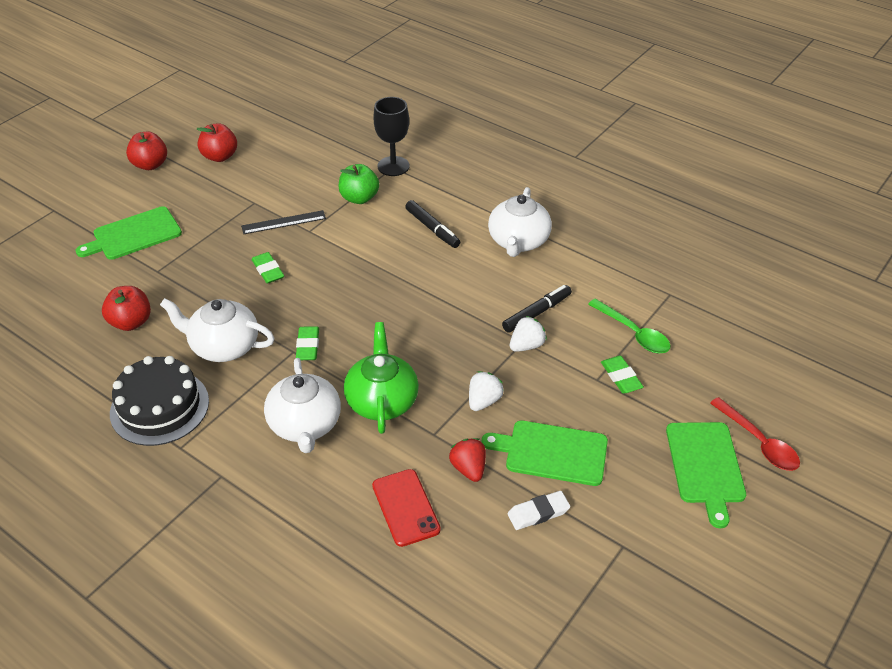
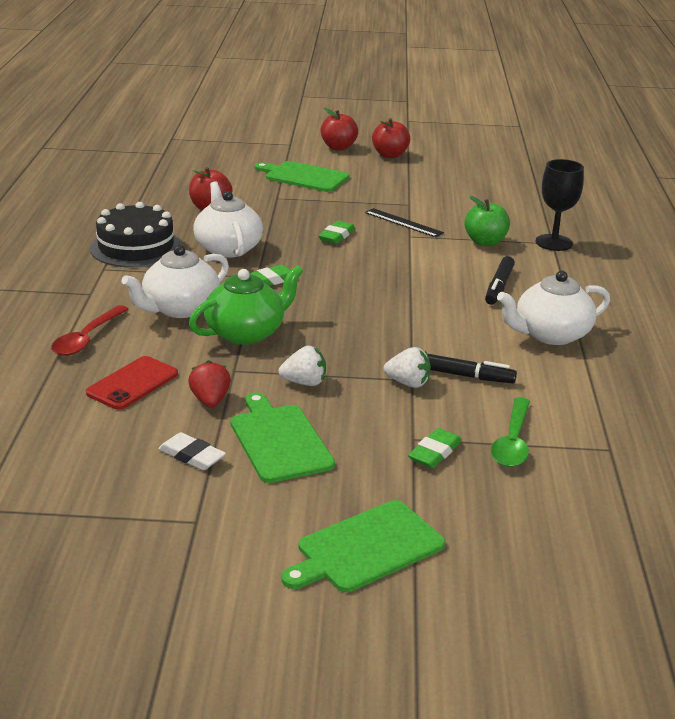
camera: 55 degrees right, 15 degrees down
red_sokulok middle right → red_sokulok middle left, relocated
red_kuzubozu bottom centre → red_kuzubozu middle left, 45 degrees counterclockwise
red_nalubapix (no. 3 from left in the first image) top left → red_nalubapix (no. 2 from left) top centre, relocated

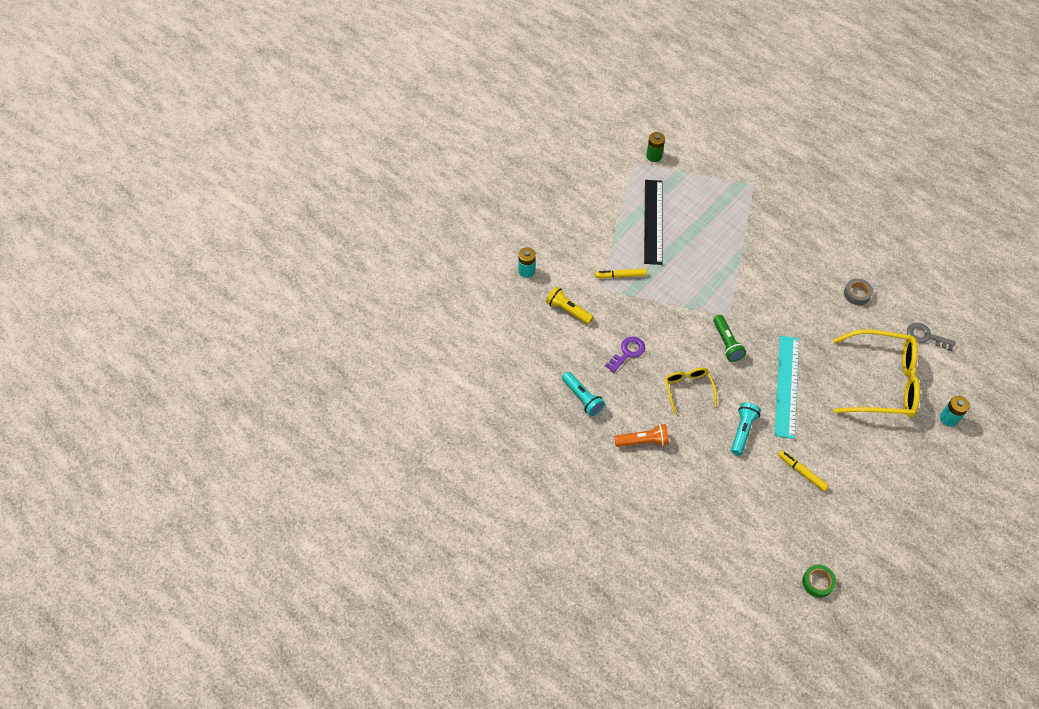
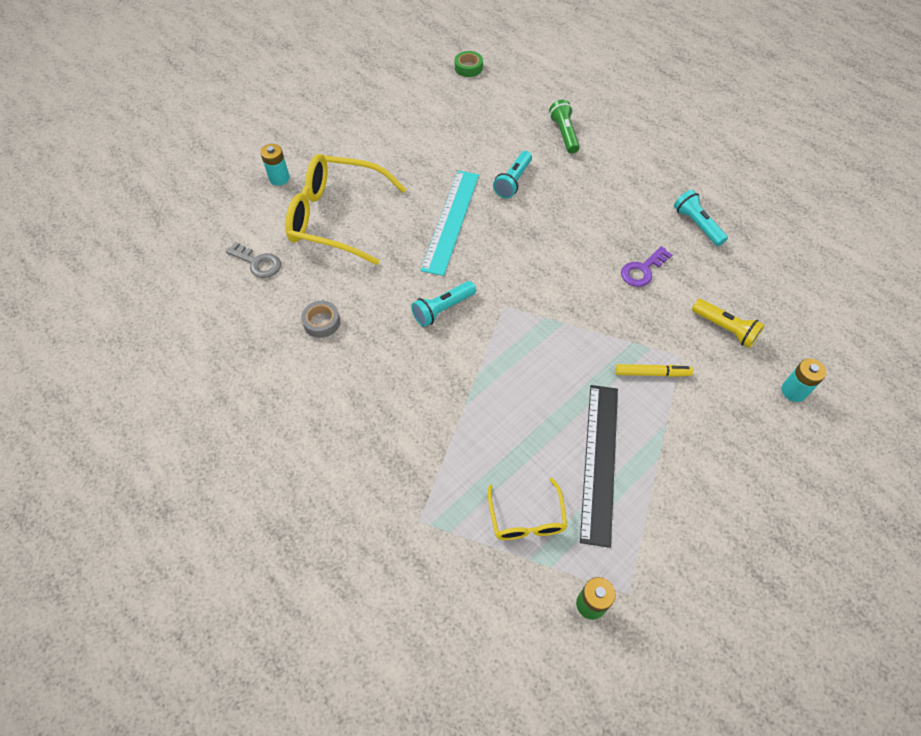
camera: 175 degrees left, 0 degrees up
- → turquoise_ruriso (no. 1 from left) centre
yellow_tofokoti (no. 1 from left in the first image) centre → yellow_tofokoti (no. 2 from left) bottom centre, relocated
green_ruriso middle right → green_ruriso top centre, relocated
orange_ruriso centre → -
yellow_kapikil (no. 2 from left) middle right → -

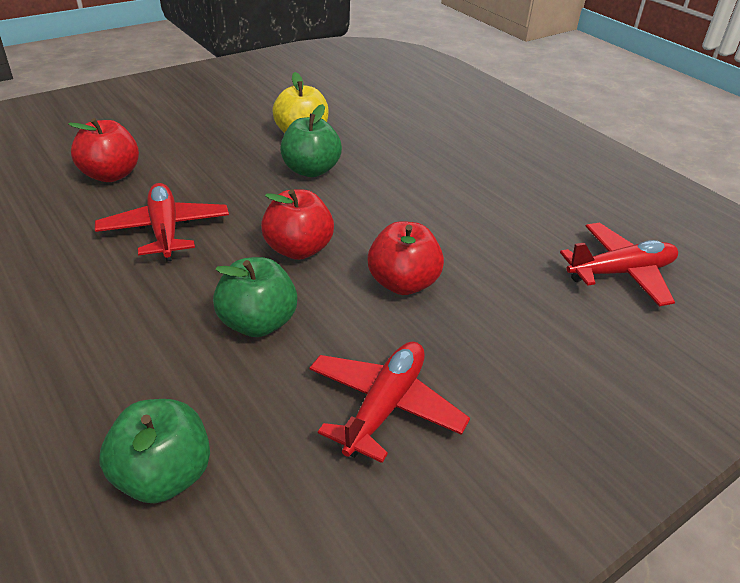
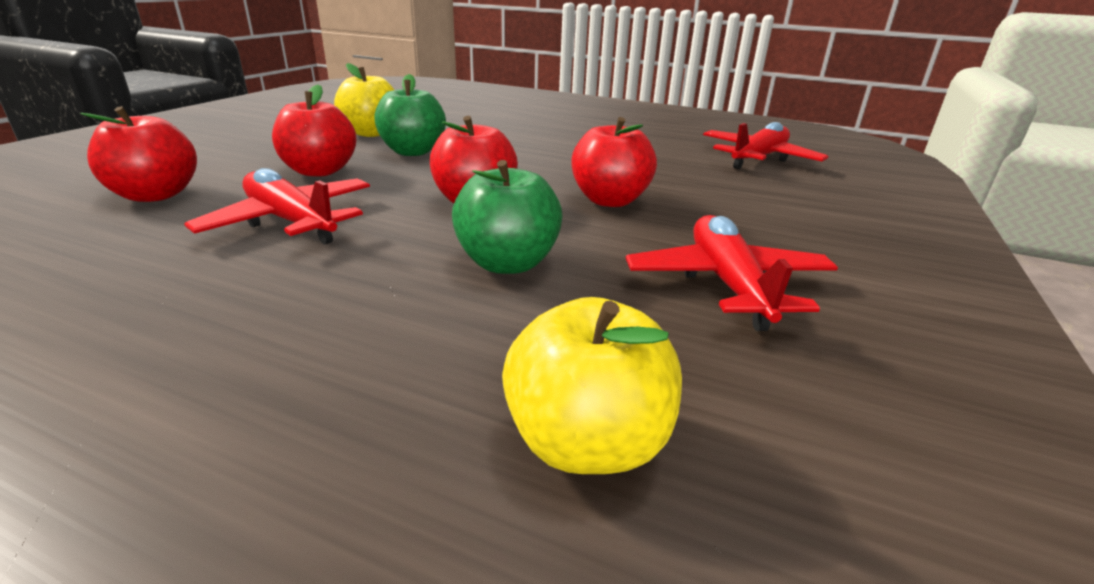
camera: 30 degrees left, 10 degrees down
- → red_nalubapix (no. 2 from left) top left
green_nalubapix (no. 1 from left) bottom left → yellow_nalubapix (no. 2 from left) centre

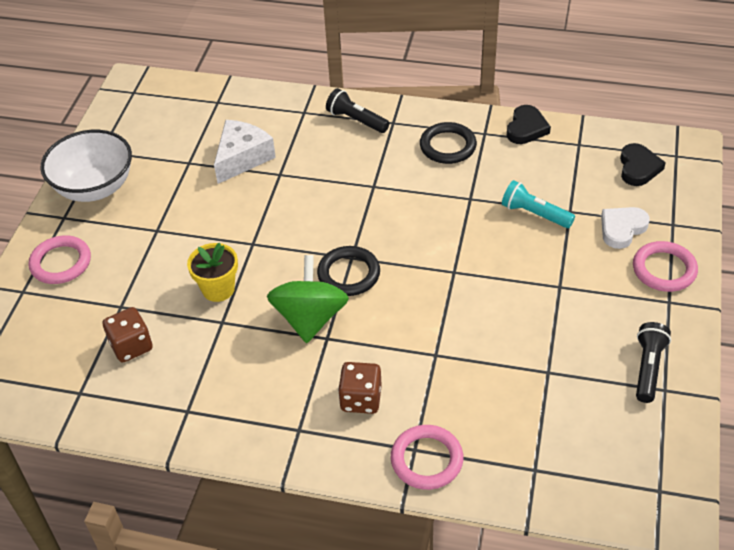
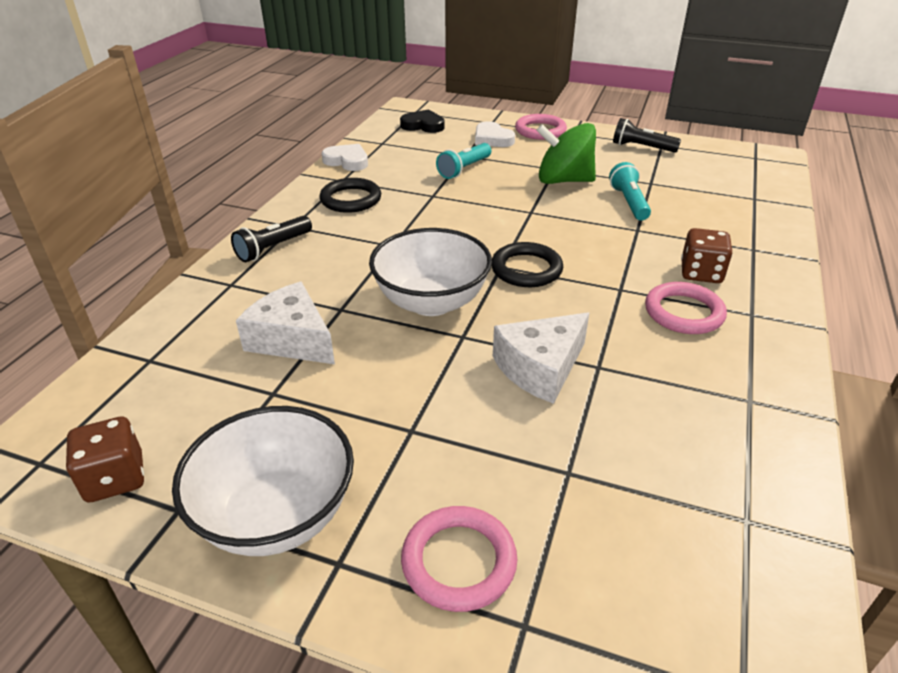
camera: 85 degrees left, 10 degrees down
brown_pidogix (no. 1 from left) middle left → brown_pidogix (no. 1 from left) bottom left, relocated
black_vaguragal (no. 1 from left) top right → white_vaguragal (no. 1 from left) top centre
- → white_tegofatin (no. 2 from left) centre
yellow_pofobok middle left → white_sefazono (no. 2 from left) centre
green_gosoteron centre → green_gosoteron top centre, relocated
- → turquoise_ruriso (no. 2 from left) top right
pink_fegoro (no. 2 from left in the first image) bottom centre → pink_fegoro (no. 3 from left) middle right, relocated

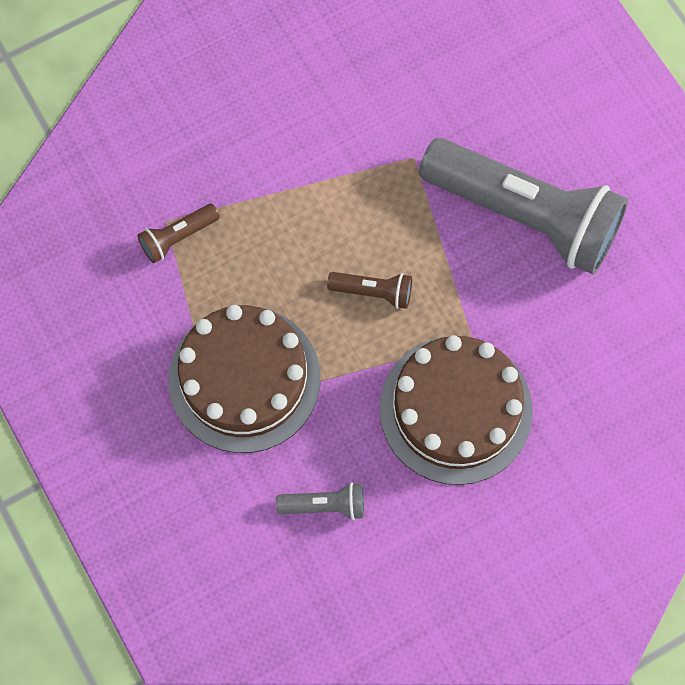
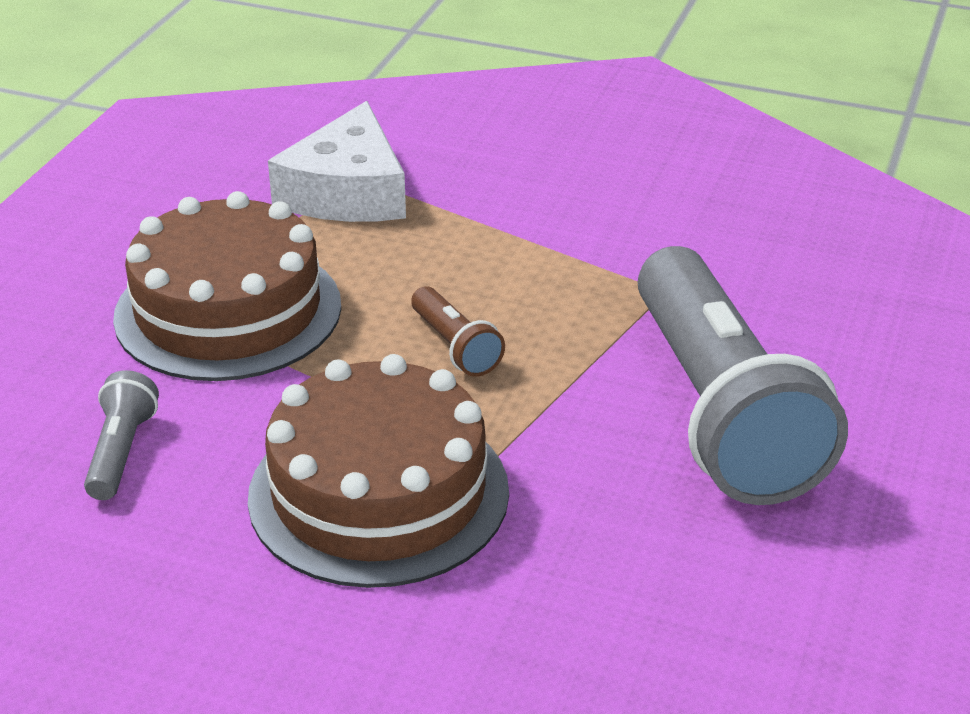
camera: 50 degrees right, 35 degrees down
grey_ruriso (no. 1 from left) bottom centre → grey_ruriso (no. 1 from left) middle left, 135 degrees counterclockwise
brown_ruriso (no. 1 from left) middle left → white_sefazono top centre

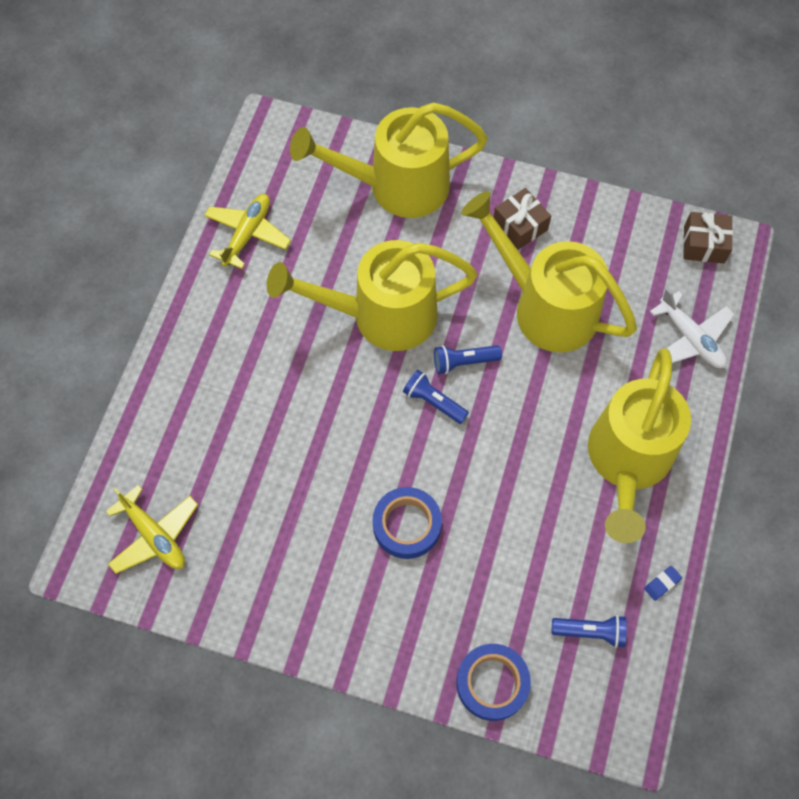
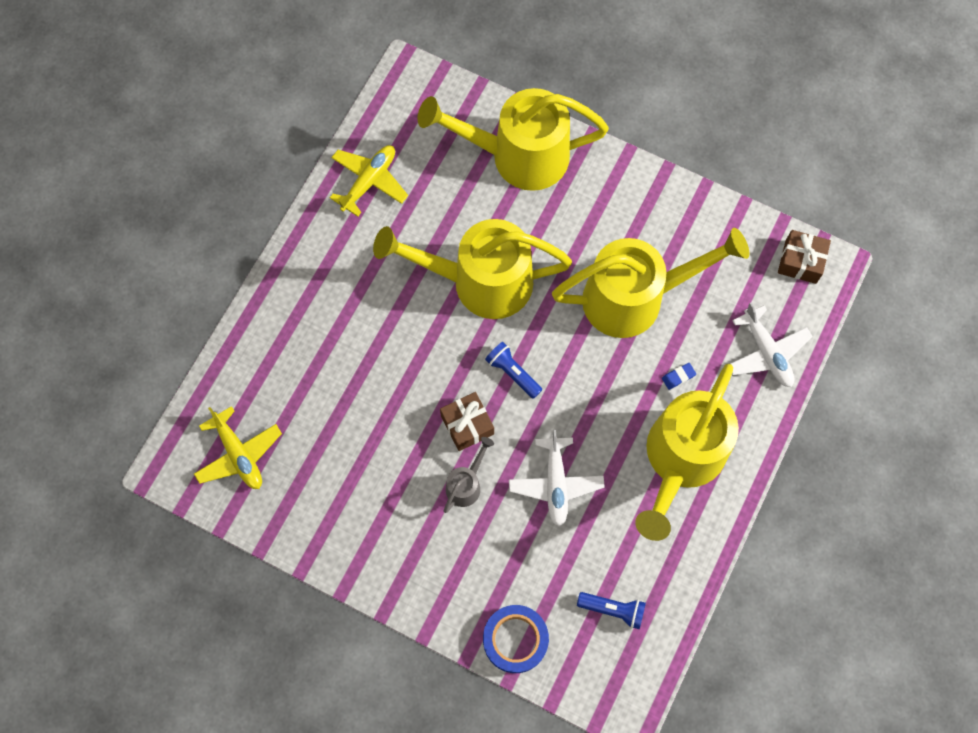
camera: 10 degrees right, 5 degrees up
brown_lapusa (no. 1 from left) top centre → brown_lapusa (no. 1 from left) centre, relocated
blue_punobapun (no. 1 from left) centre → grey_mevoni centre
- → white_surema (no. 1 from left) centre
yellow_mevoni (no. 3 from left) middle right → yellow_mevoni (no. 3 from left) centre, 120 degrees clockwise
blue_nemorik bottom right → blue_nemorik middle right, relocated
blue_ruriso (no. 2 from left) centre → -

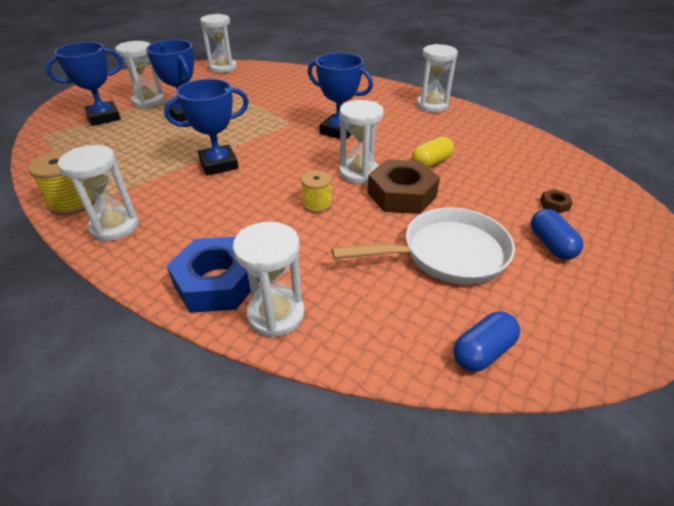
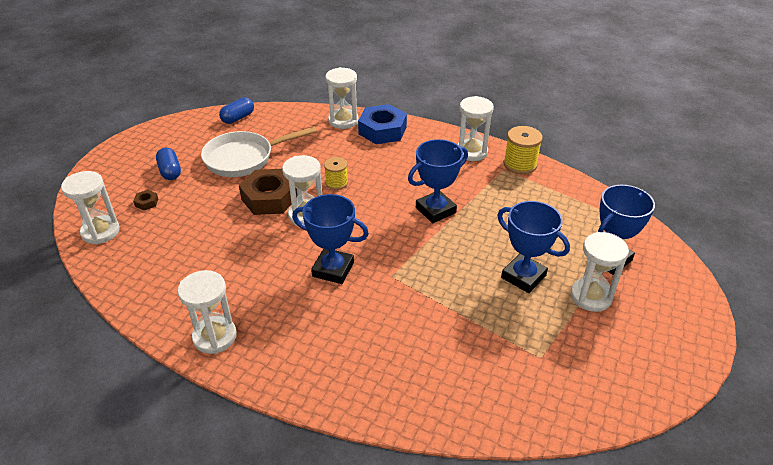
camera: 170 degrees right, 0 degrees up
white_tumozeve (no. 3 from left in the first image) top left → white_tumozeve (no. 1 from left) middle left, relocated
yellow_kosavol top centre → -

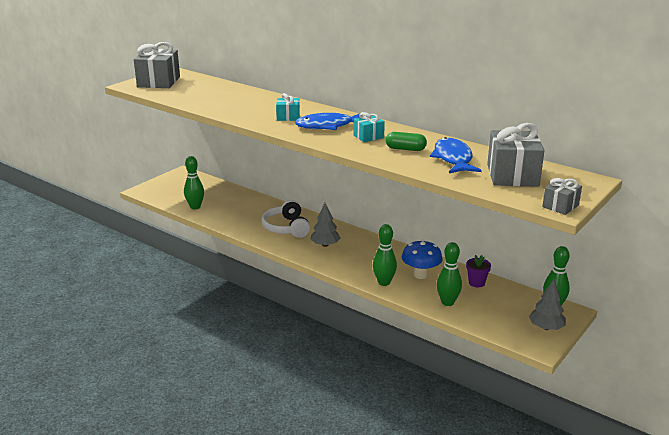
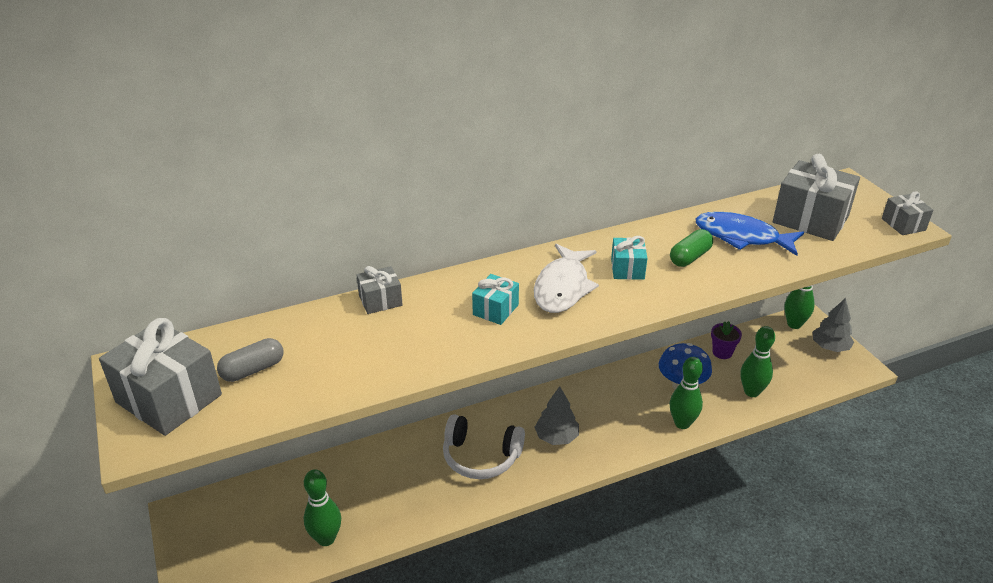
camera: 60 degrees left, 10 degrees up
- → grey_kosavol middle left
- → grey_lapusa (no. 2 from left) centre
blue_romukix (no. 1 from left) top centre → white_romukix centre

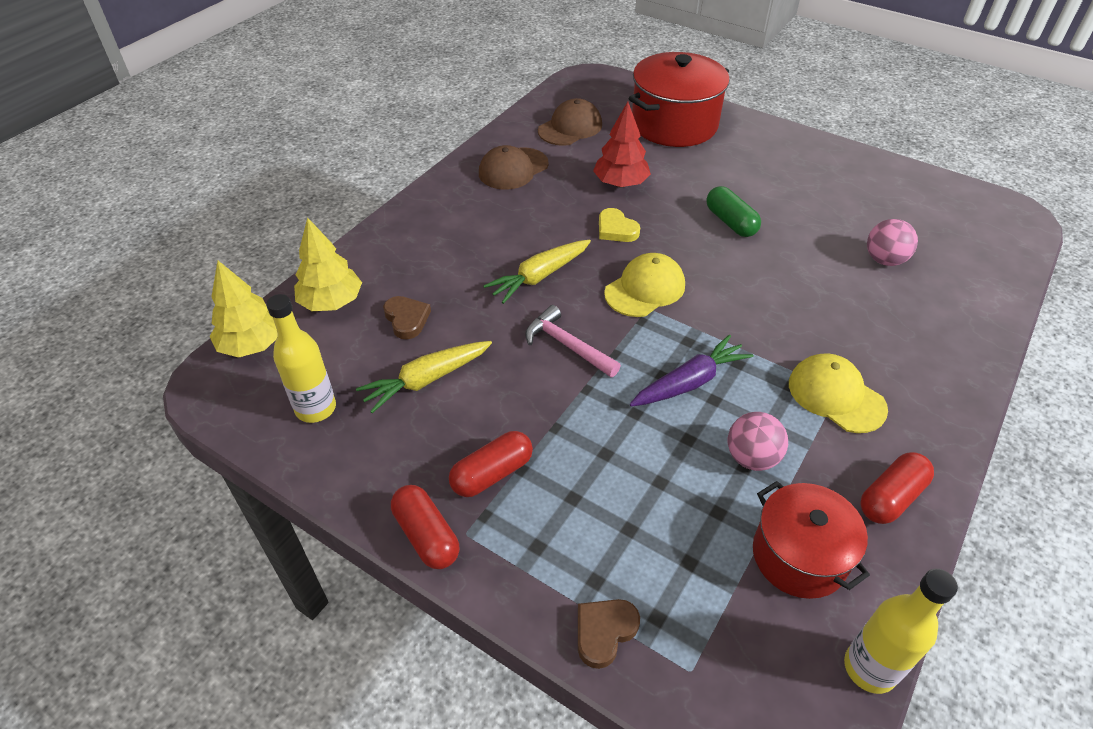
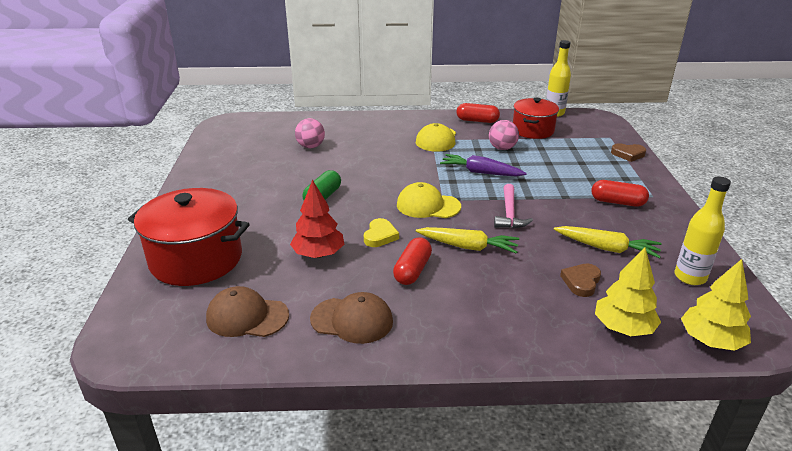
camera: 125 degrees left, 15 degrees down
red_kosavol (no. 1 from left) bottom centre → red_kosavol (no. 1 from left) centre, relocated

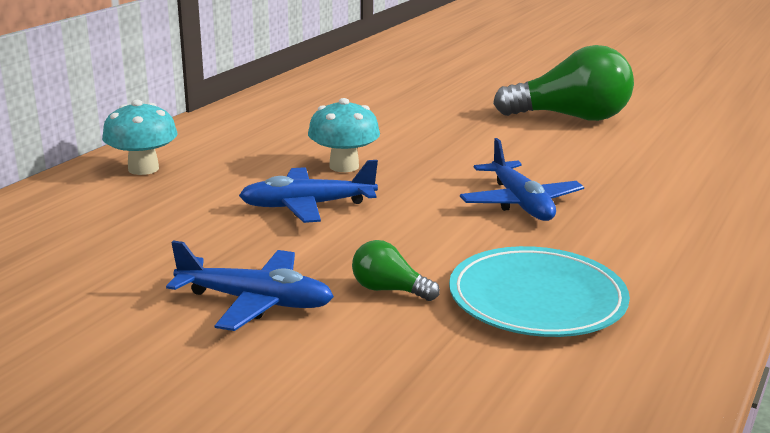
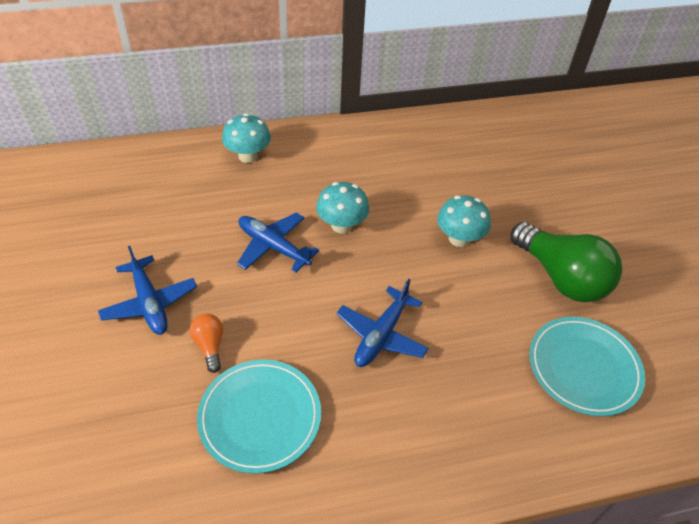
camera: 45 degrees right, 25 degrees up
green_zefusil (no. 1 from left) centre → orange_zefusil middle left
- → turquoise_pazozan (no. 3 from left) centre
- → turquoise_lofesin (no. 2 from left) bottom right

